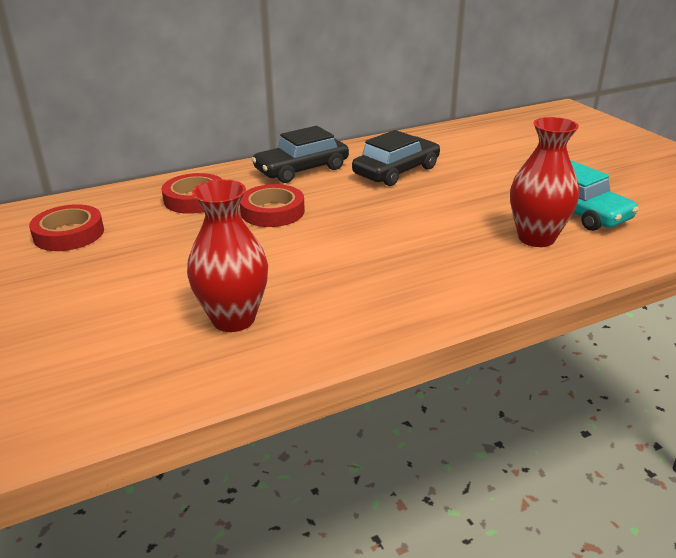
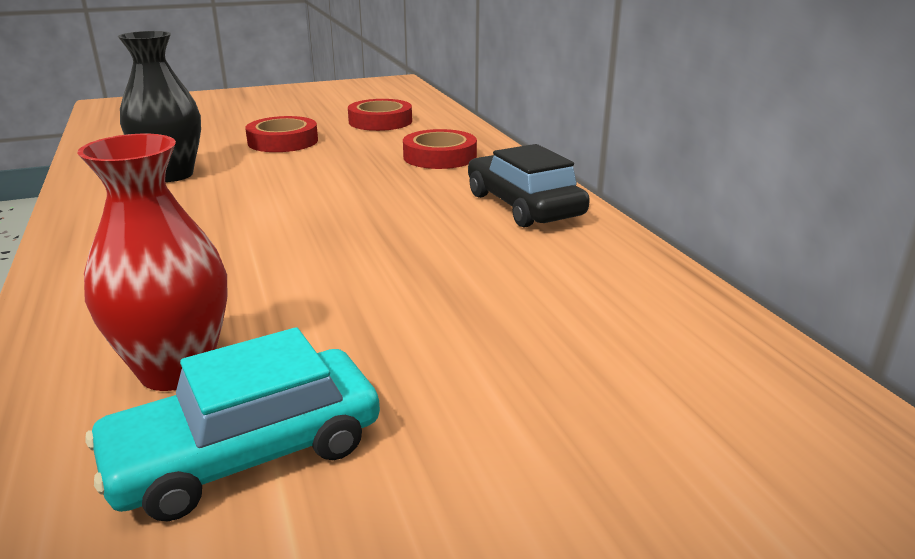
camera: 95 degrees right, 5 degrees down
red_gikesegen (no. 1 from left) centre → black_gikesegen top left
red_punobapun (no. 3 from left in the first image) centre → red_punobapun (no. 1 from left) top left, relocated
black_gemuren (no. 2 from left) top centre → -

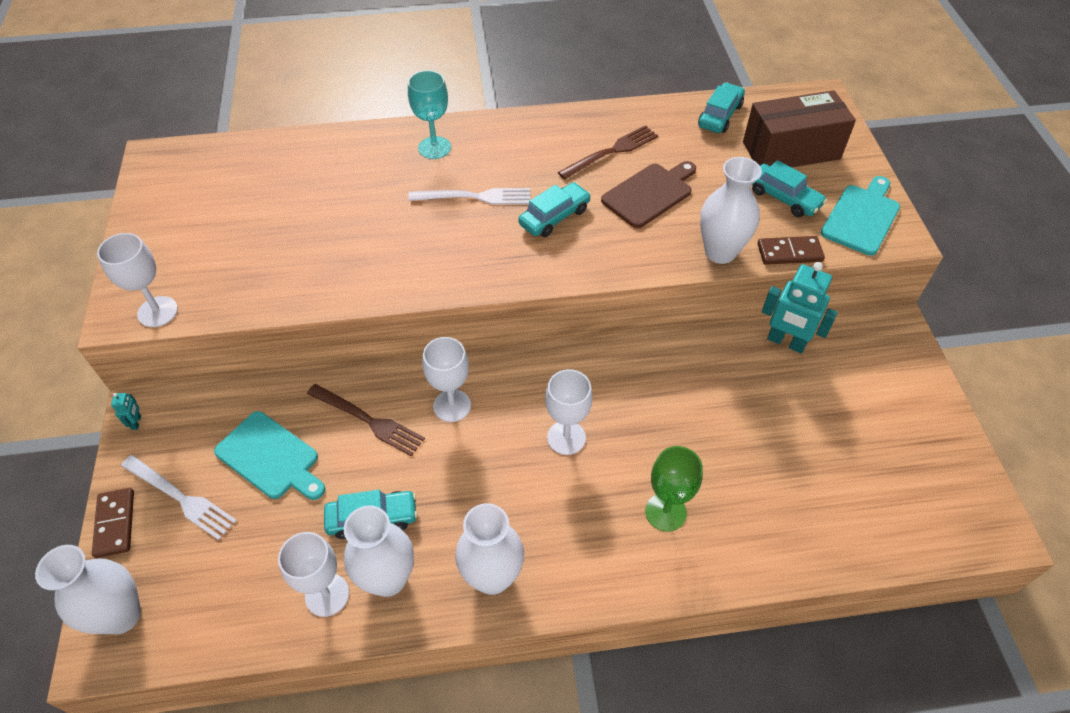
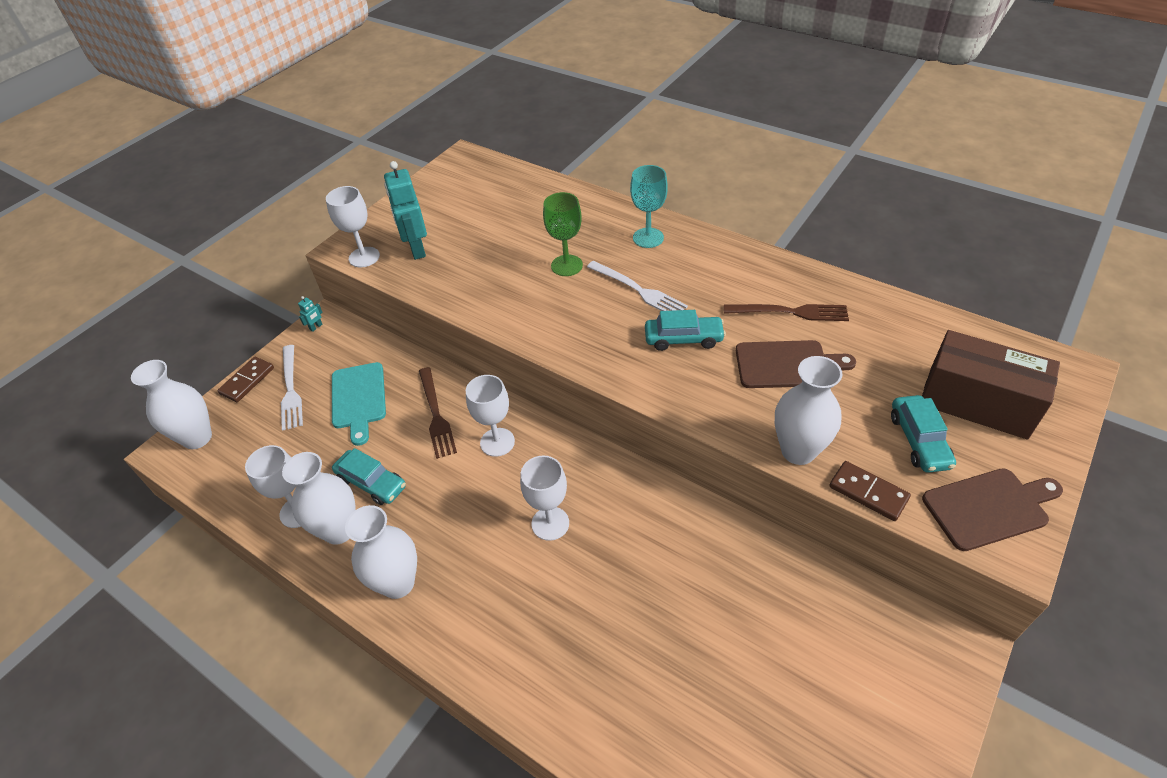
camera: 45 degrees right, 5 degrees down
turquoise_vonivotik (no. 2 from left) middle right → turquoise_vonivotik (no. 2 from left) top centre, relocated
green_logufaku bottom centre → green_logufaku top centre, relocated
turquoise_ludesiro (no. 2 from left) top right → brown_ludesiro (no. 2 from left) middle right
turquoise_gemuren (no. 3 from left) top right → -

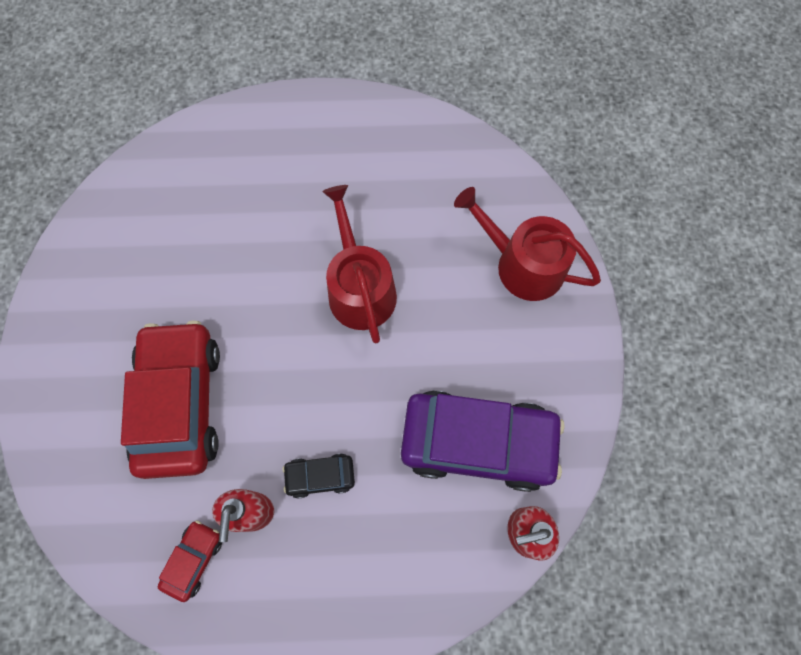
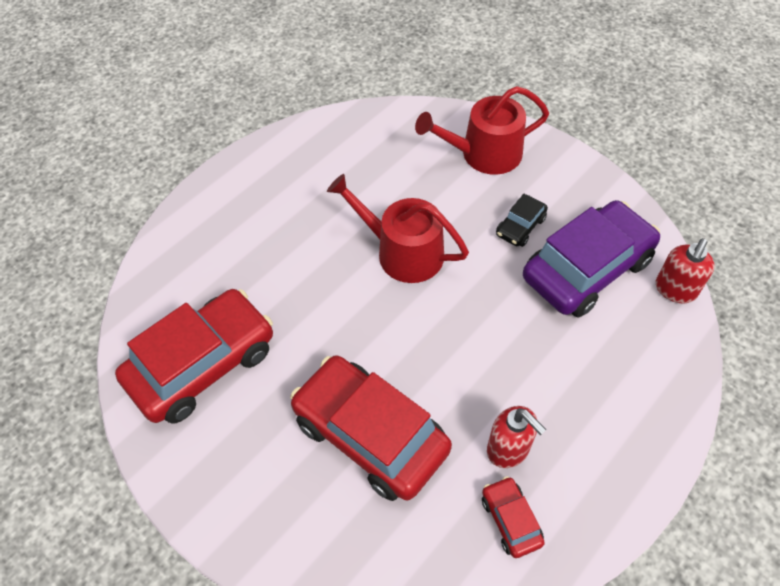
camera: 45 degrees left, 15 degrees down
- → red_gemuren (no. 1 from left) middle left
black_gemuren bottom centre → black_gemuren middle right, relocated

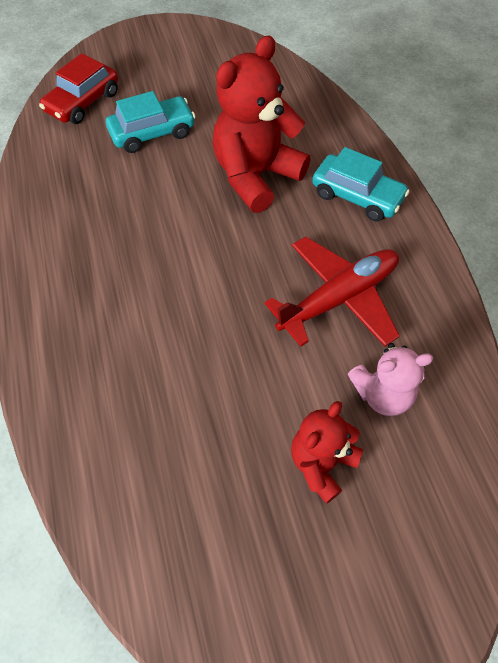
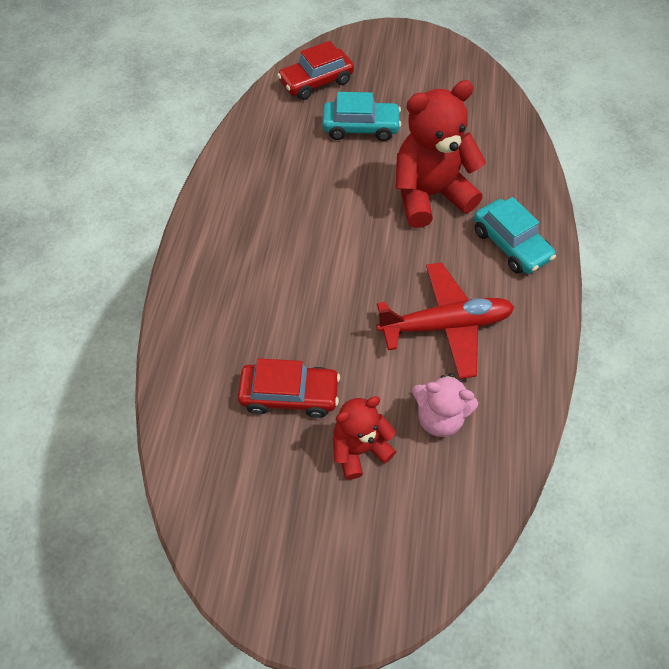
camera: 25 degrees right, 0 degrees up
- → red_gemuren (no. 1 from left) centre

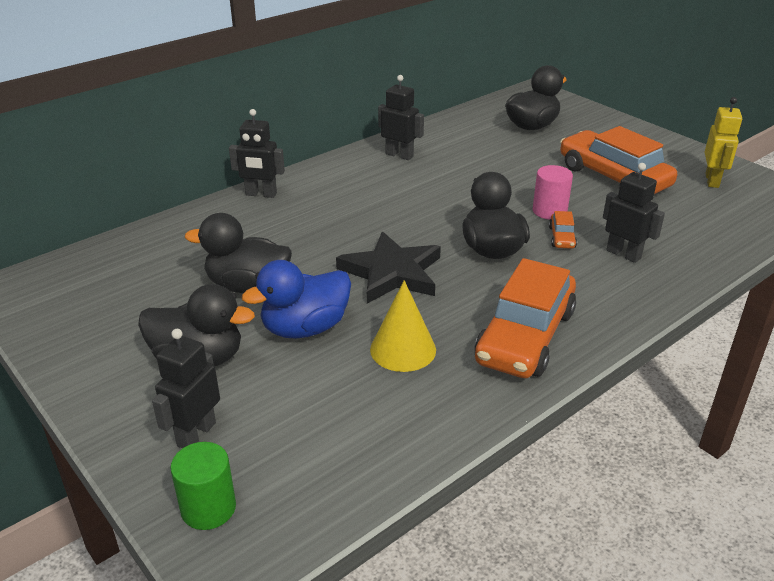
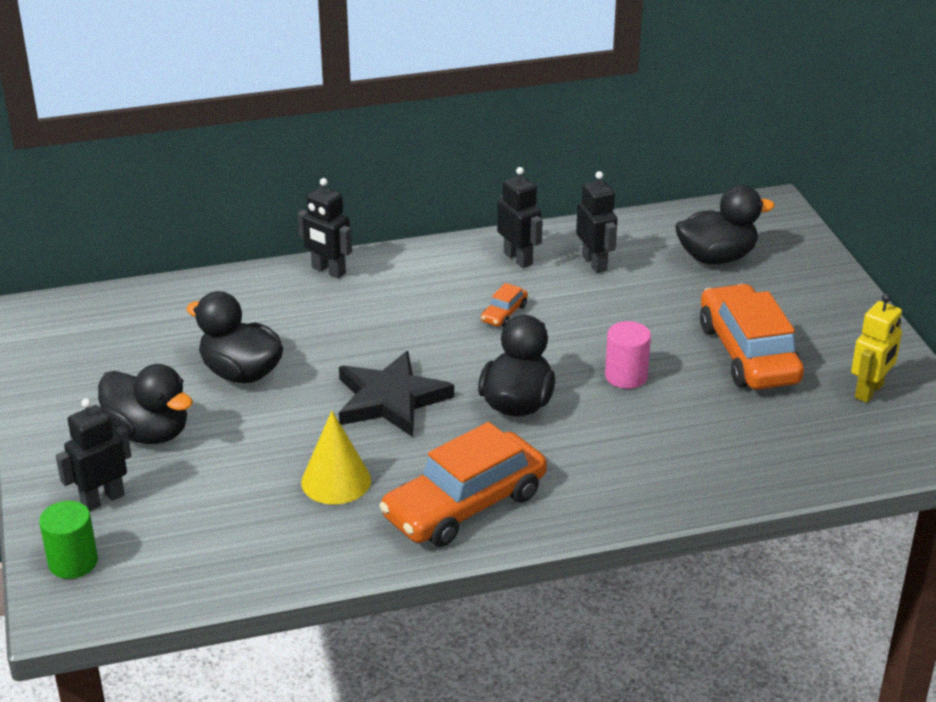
camera: 25 degrees right, 0 degrees up
orange_gemuren (no. 2 from left) middle right → orange_gemuren (no. 2 from left) centre, relocated
black_vonivotik (no. 4 from left) middle right → black_vonivotik (no. 4 from left) top centre, relocated
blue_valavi centre → -

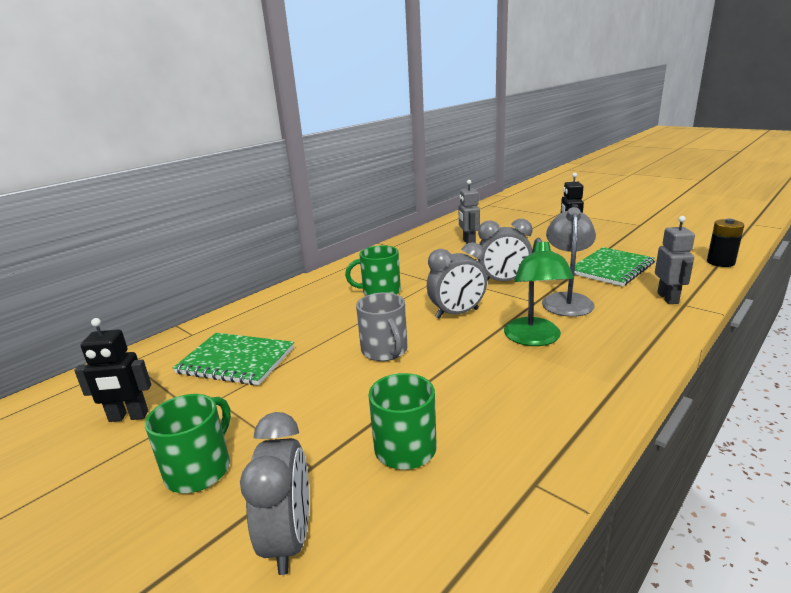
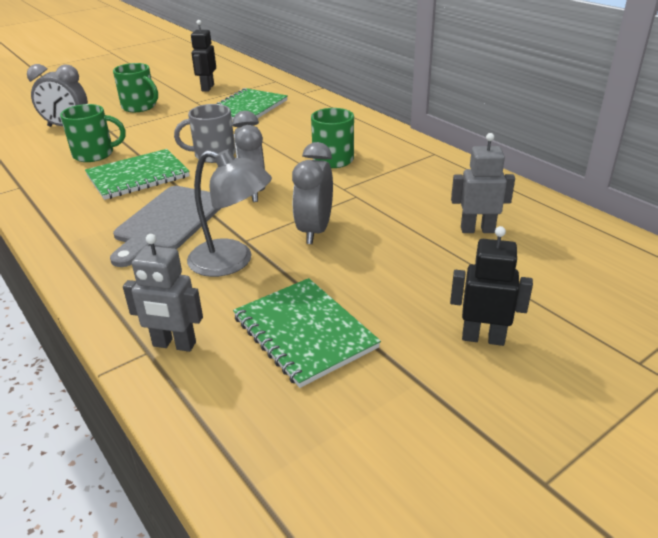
camera: 100 degrees right, 10 degrees up
- → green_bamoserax (no. 1 from left) top left
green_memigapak middle right → grey_ludesiro middle left
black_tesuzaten middle right → -

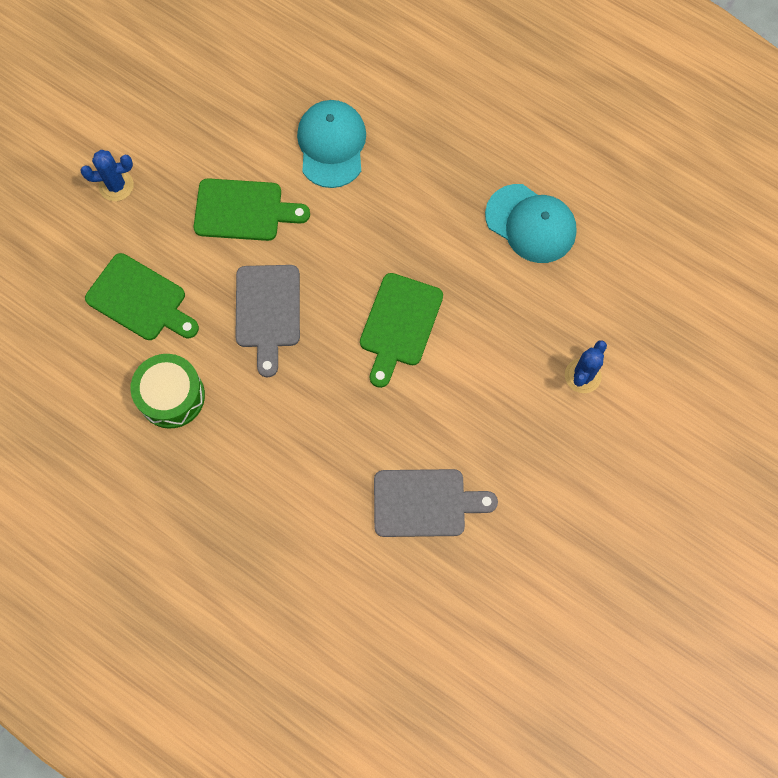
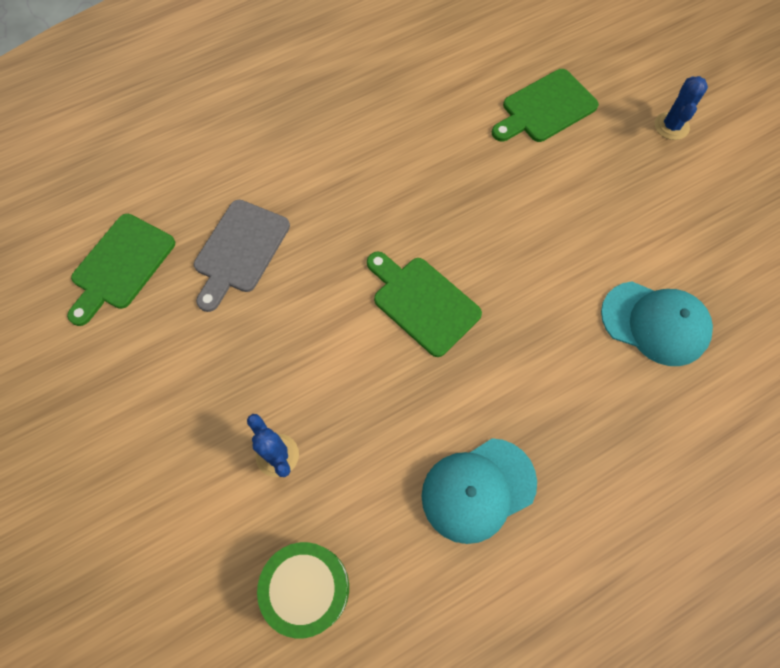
camera: 115 degrees right, 5 degrees down
green_ludesiro (no. 2 from left in the first image) top left → green_ludesiro (no. 1 from left) middle left, relocated
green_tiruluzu middle left → green_tiruluzu bottom centre, relocated
grey_ludesiro (no. 1 from left) centre → -

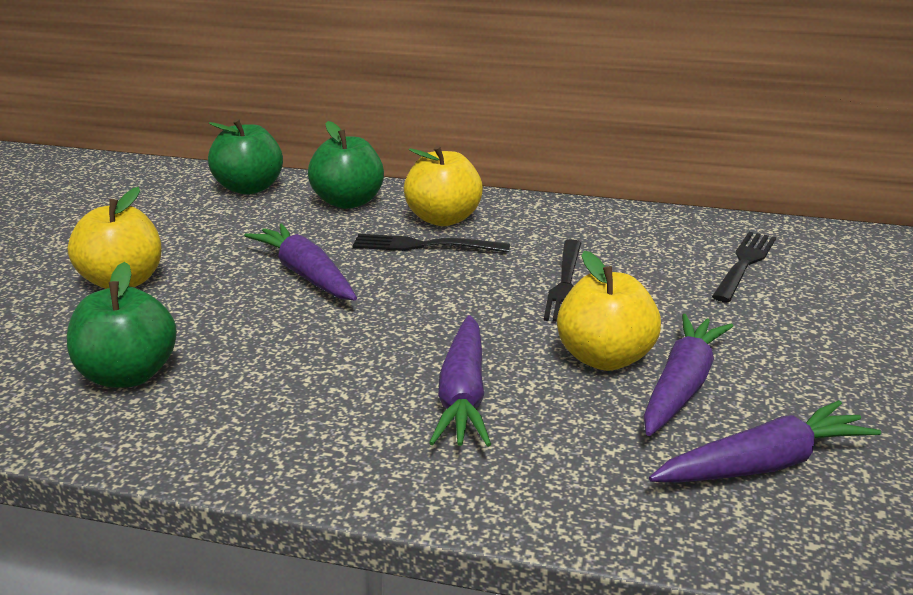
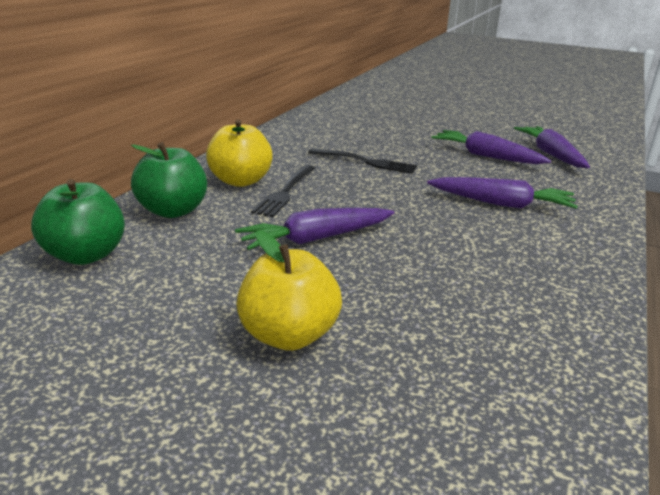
camera: 80 degrees left, 0 degrees up
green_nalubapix (no. 1 from left) middle left → -
yellow_nalubapix (no. 3 from left) middle right → -
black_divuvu (no. 3 from left) middle right → -

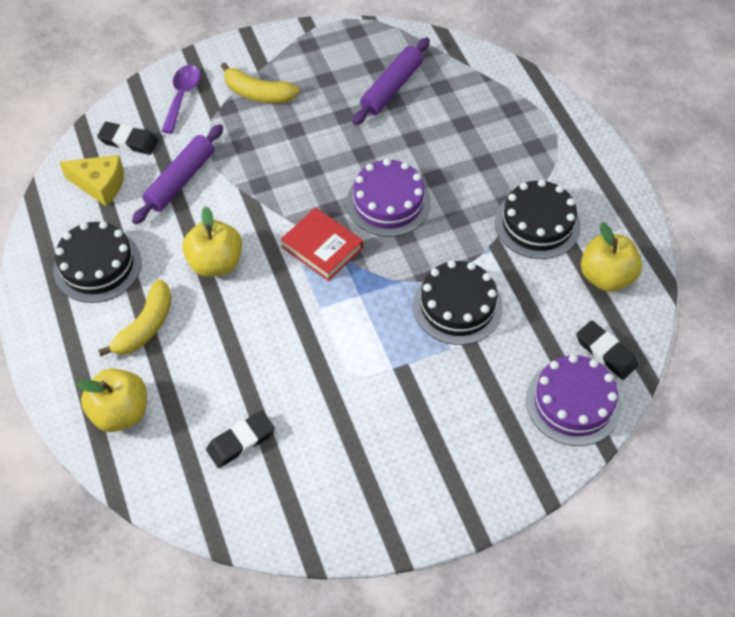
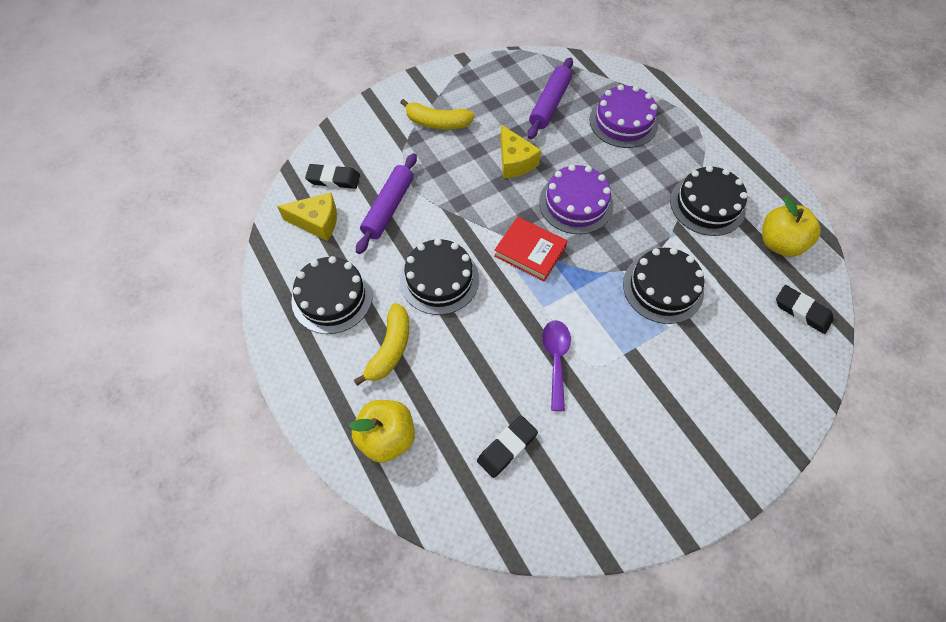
camera: 10 degrees left, 5 degrees up
yellow_nalubapix (no. 2 from left) middle left → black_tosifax (no. 2 from left) centre
- → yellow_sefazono (no. 2 from left) top centre
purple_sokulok top left → purple_sokulok centre, relocated
purple_tosifax (no. 2 from left) middle right → purple_tosifax (no. 2 from left) top centre, relocated

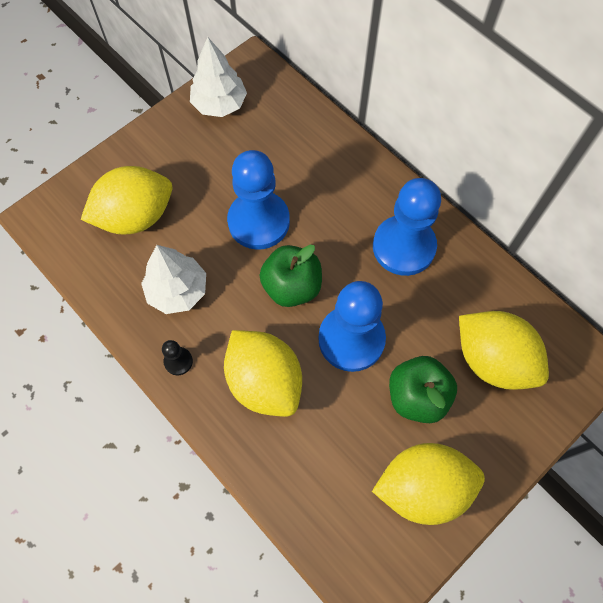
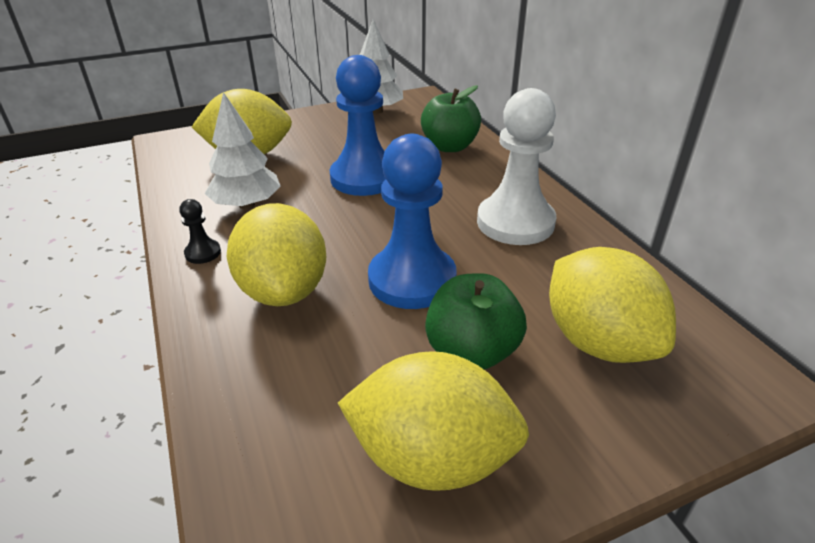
camera: 20 degrees right, 30 degrees down
green_nalubapix (no. 1 from left) centre → green_nalubapix (no. 1 from left) top centre, relocated
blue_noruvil (no. 3 from left) middle right → white_noruvil top centre

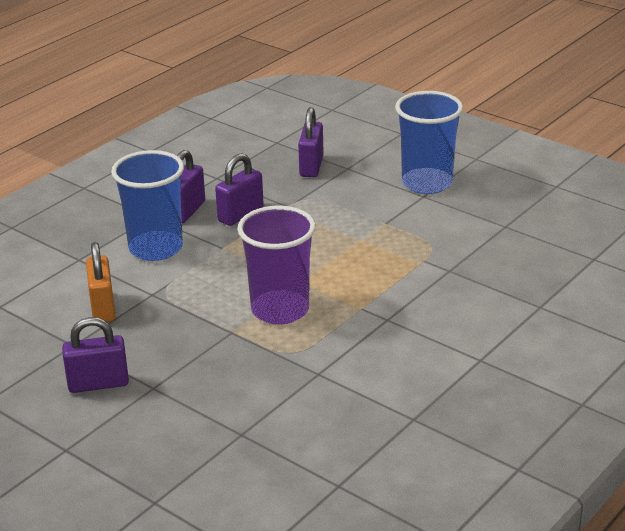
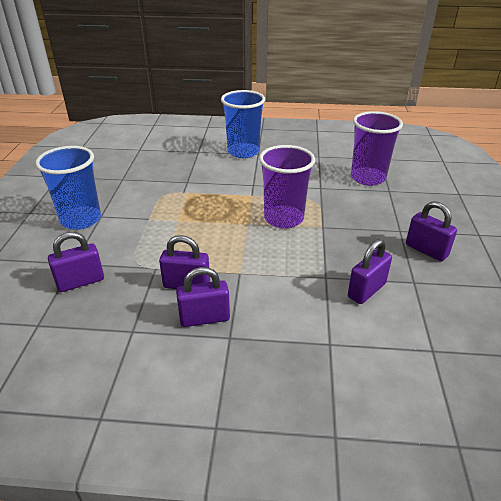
camera: 125 degrees left, 5 degrees up
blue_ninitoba (no. 1 from left in the first image) middle left → blue_ninitoba (no. 2 from left) top centre, relocated
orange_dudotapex middle left → purple_dudotapex (no. 4 from left) middle right
- → purple_ninitoba (no. 2 from left) top right

